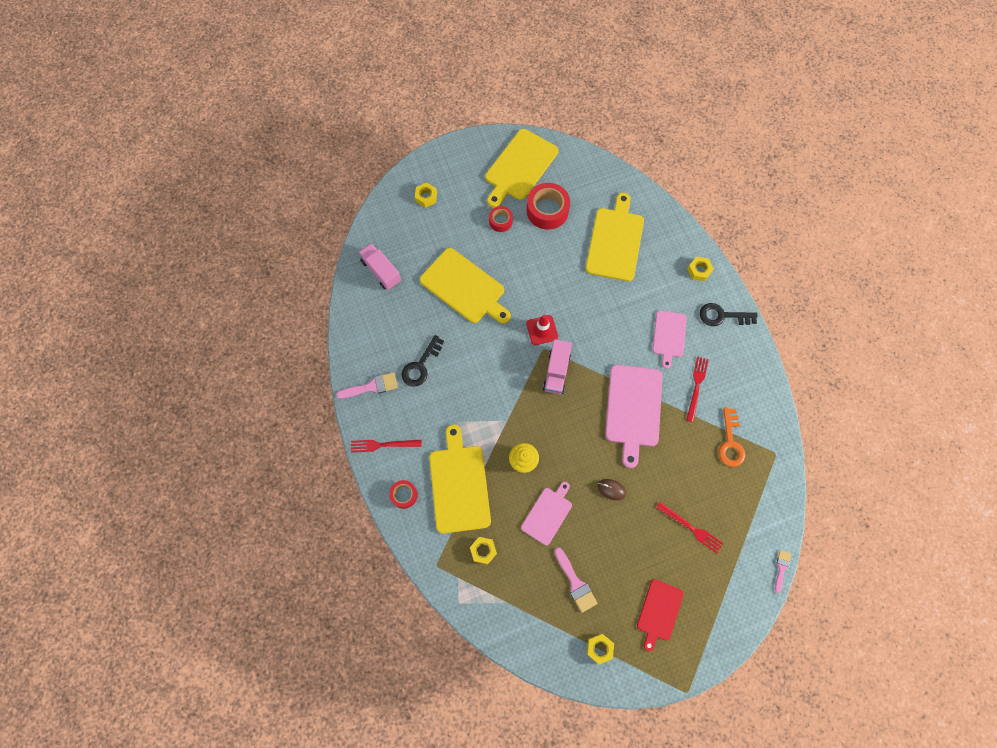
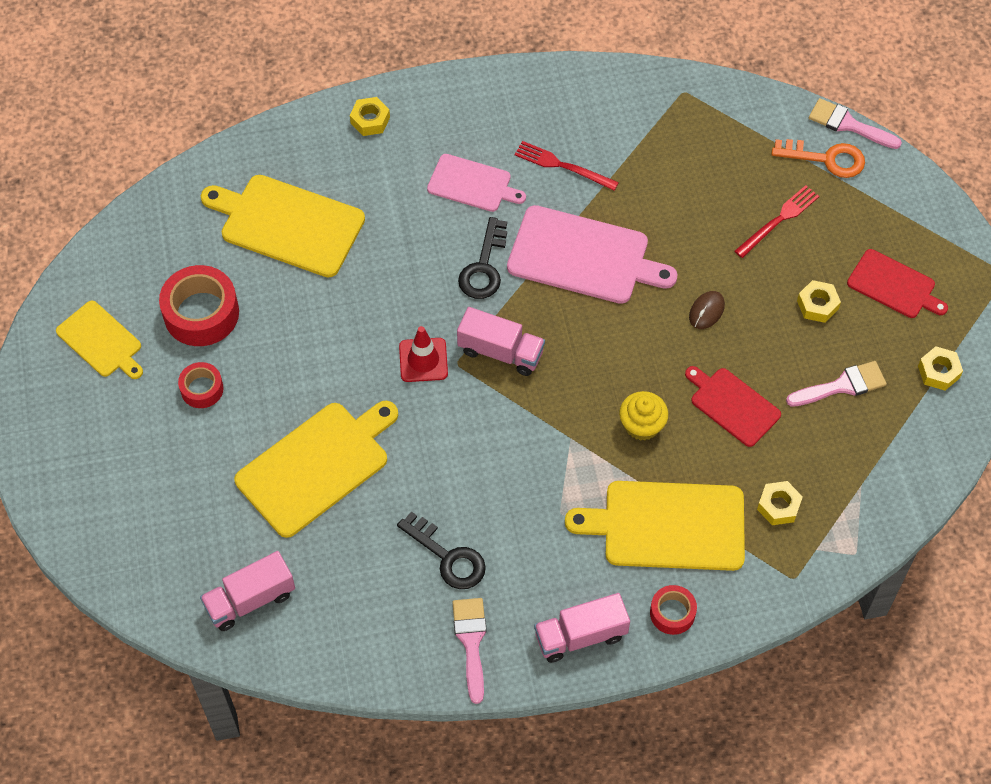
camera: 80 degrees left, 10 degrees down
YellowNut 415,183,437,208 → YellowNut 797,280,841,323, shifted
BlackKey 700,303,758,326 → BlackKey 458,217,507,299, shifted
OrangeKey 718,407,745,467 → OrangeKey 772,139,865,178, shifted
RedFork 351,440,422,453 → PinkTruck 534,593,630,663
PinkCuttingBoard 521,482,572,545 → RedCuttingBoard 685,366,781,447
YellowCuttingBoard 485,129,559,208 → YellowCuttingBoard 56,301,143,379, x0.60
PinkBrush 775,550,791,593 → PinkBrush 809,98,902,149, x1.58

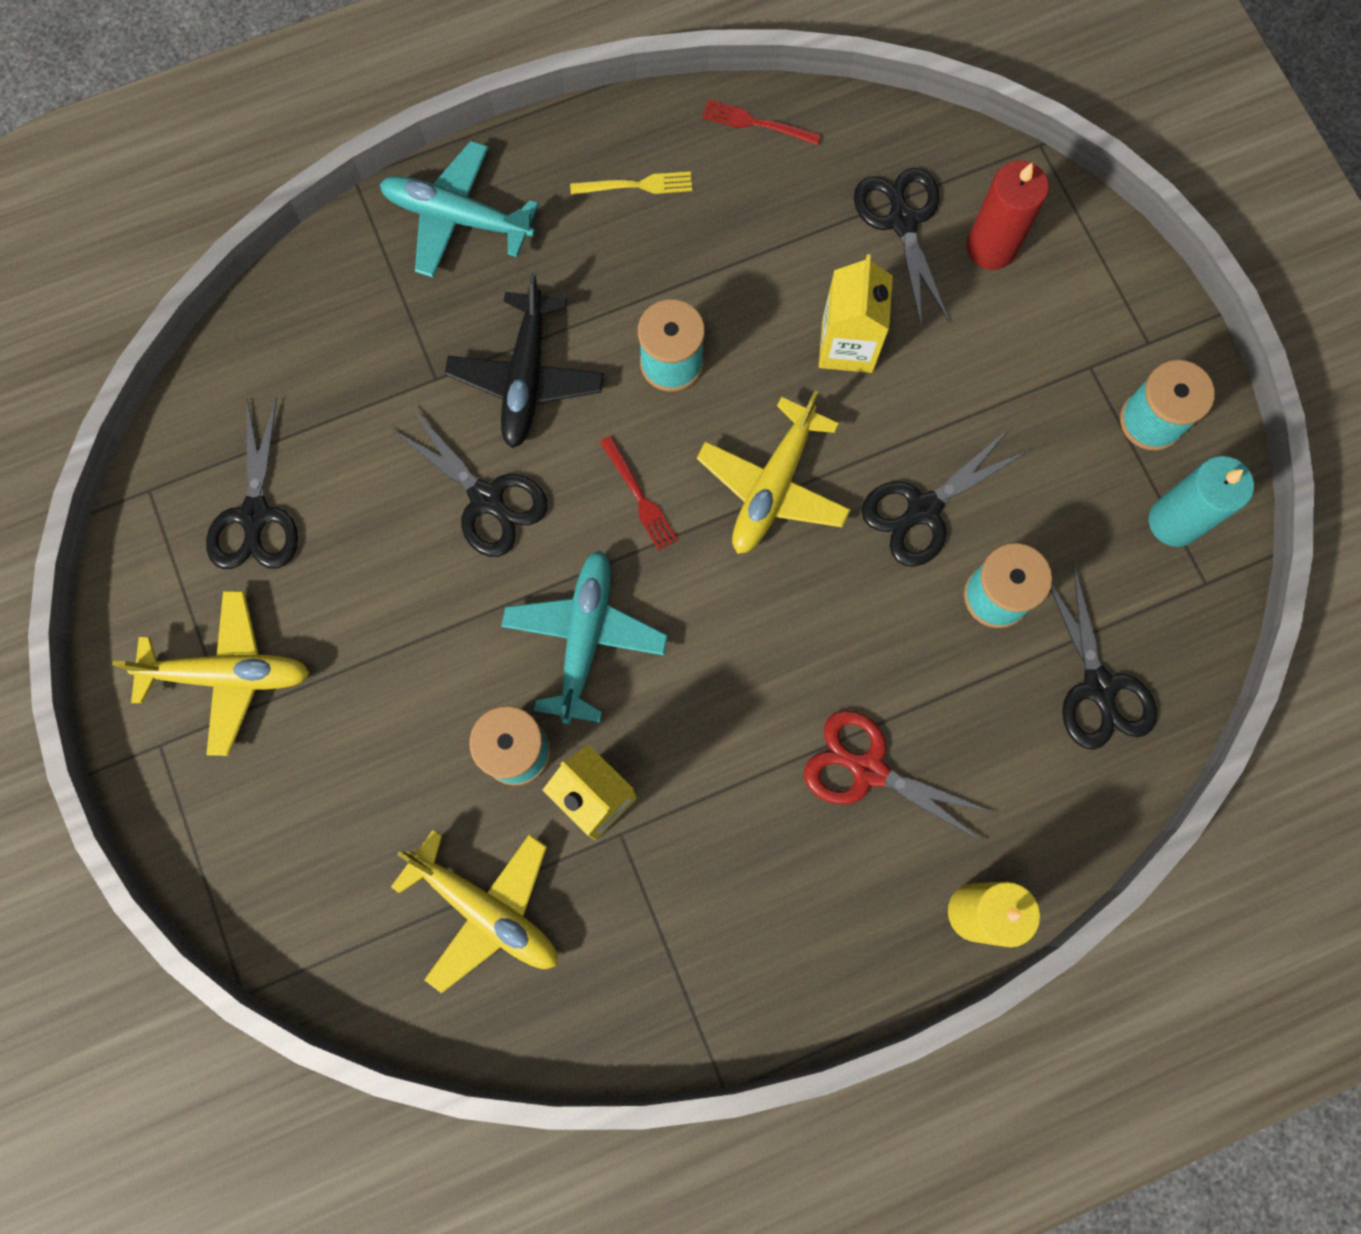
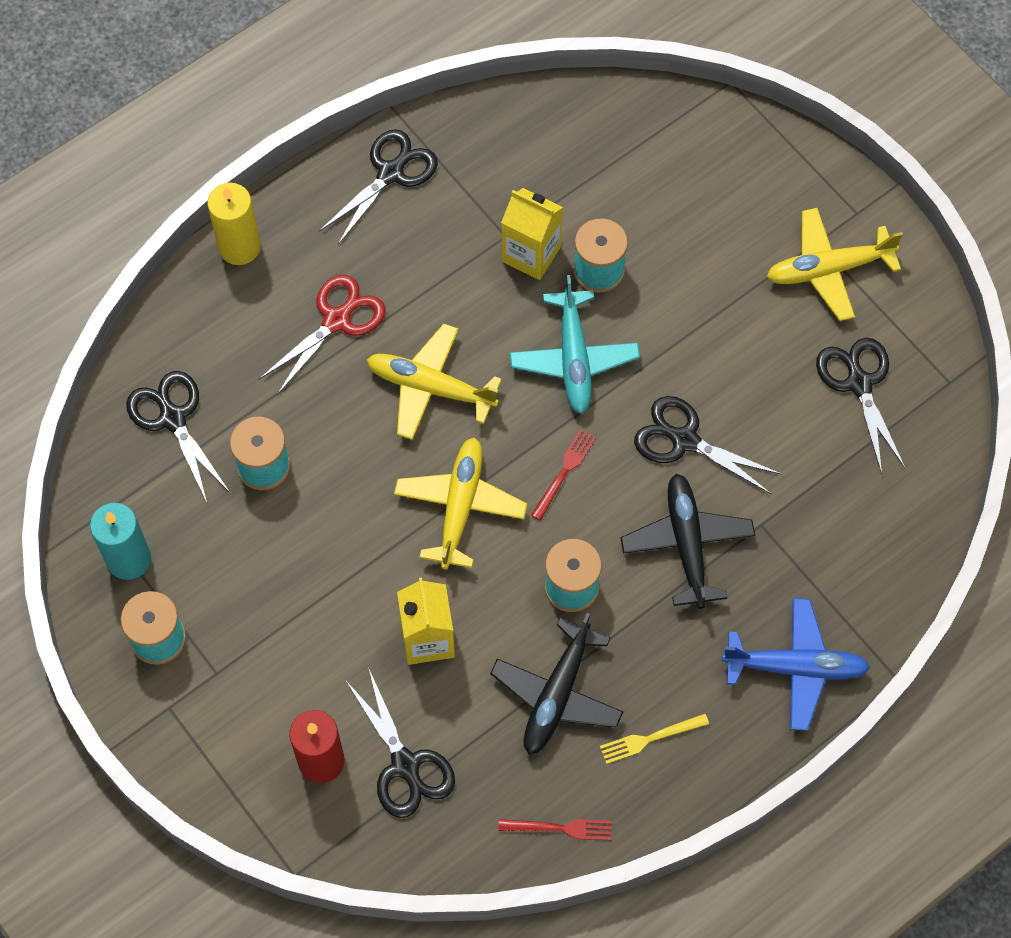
camera: 165 degrees right, 10 degrees down
- → BlackPlane 490,613,623,754
YellowPlane 391,829,558,993 → YellowPlane 366,324,502,440, shifted
BlackScissors 861,429,1029,567 → BlackScissors 319,129,438,245, shifted
TurquoisePlane 379,141,539,278 → BluePlane 722,598,871,731
RedFork 600,436,678,551 → RedFork 531,429,596,521, 75 degrees clockwise
RedScissors 804,710,994,843 → RedScissors 259,275,386,395, 60 degrees counterclockwise

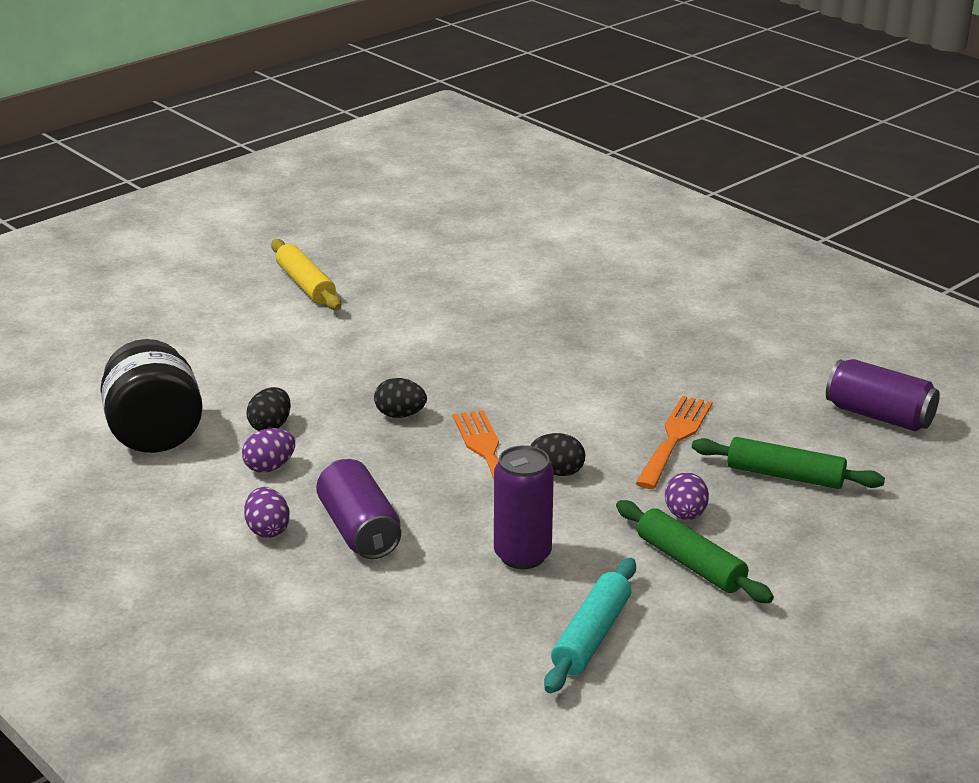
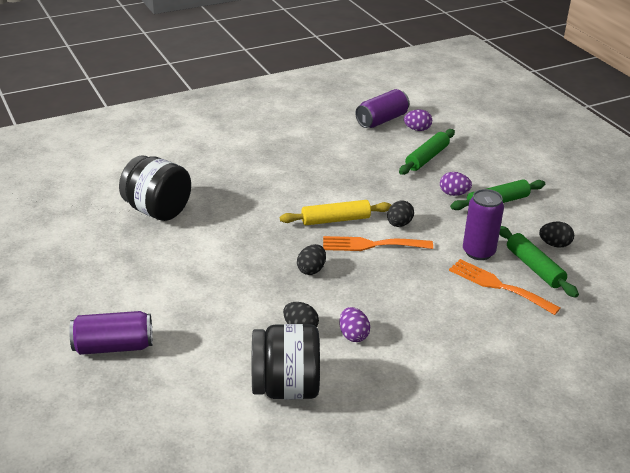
camera: 75 degrees left, 5 degrees up
- → BlackJar 119,155,191,221
- → GreenRollingPin 499,226,579,298
PurpleEgg 244,487,290,538 → PurpleEgg 404,109,432,131, shifted
YellowRollingPin 271,239,341,310 → YellowRollingPin 280,200,391,225, shifted
PurpleCan 316,459,401,559 → PurpleCan 69,311,153,355, shifted
OrangeFork 636,396,712,489 → OrangeFork 449,259,561,315, shifted
TurquoiseRollingPin 544,558,636,693 → BlackEgg 539,222,574,248

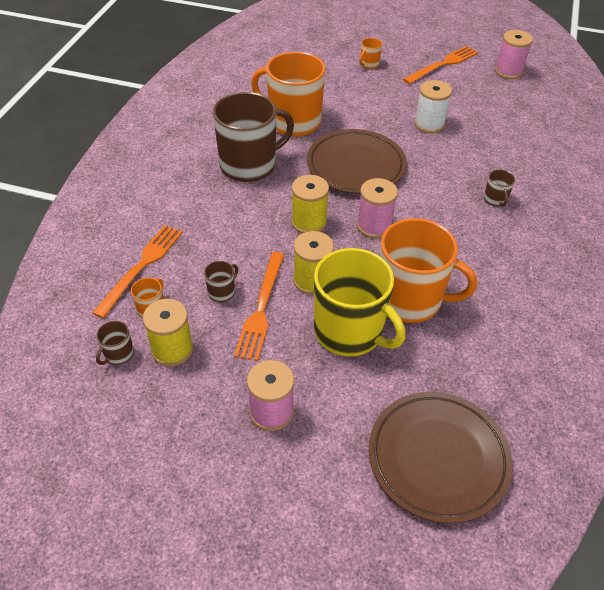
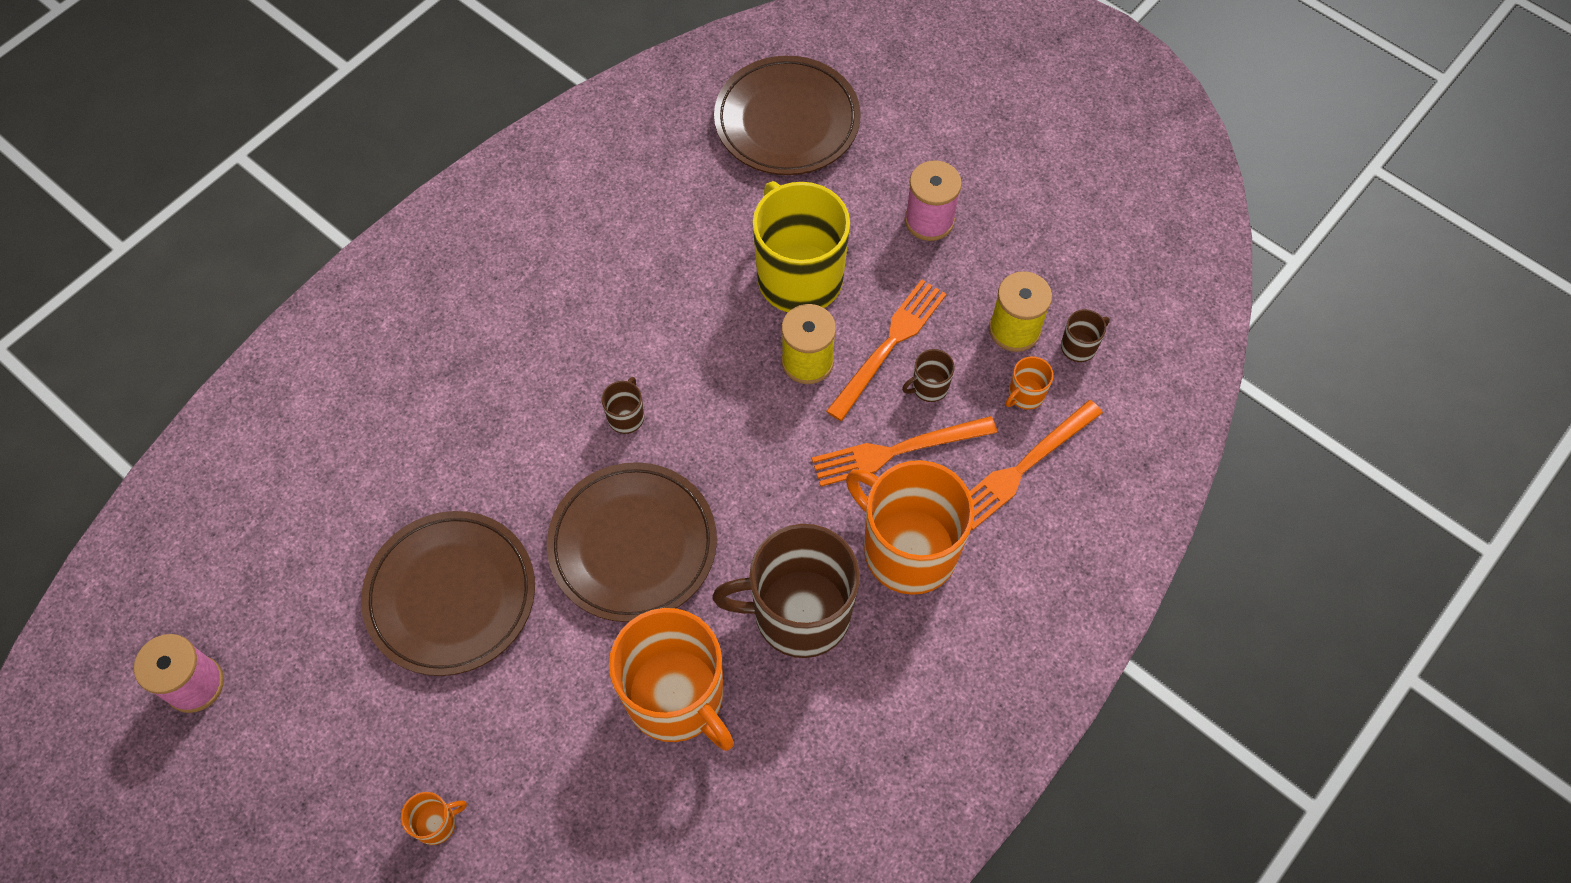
camera: 155 degrees left, 15 degrees up
YellowSpool 291,175,329,233 → -
PinkSpool 357,178,398,238 → -
OrangeMug 379,218,477,323 → OrangeMug 846,460,975,595, shifted
OrangeFork 403,46,478,84 → OrangeFork 812,416,997,486, shifted
BrownMug 484,169,515,207 → BrownMug 601,377,644,434, shifted
WhiteSpool 414,80,452,133 → BrownPlate 361,511,535,676

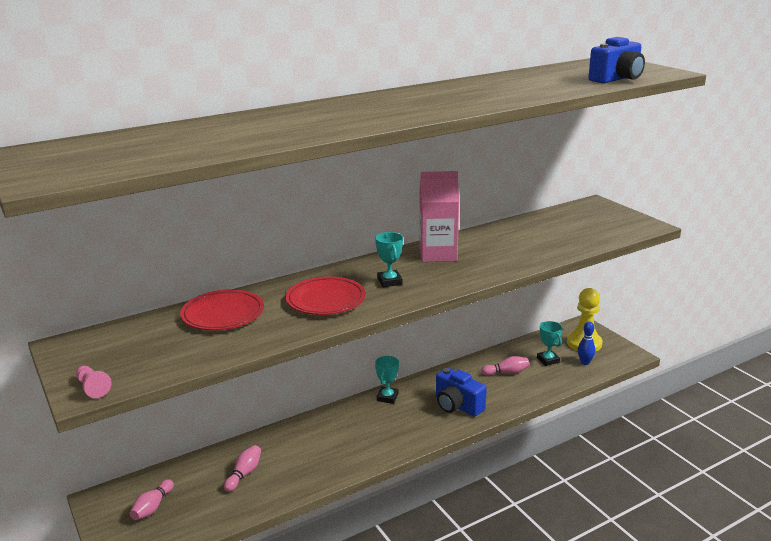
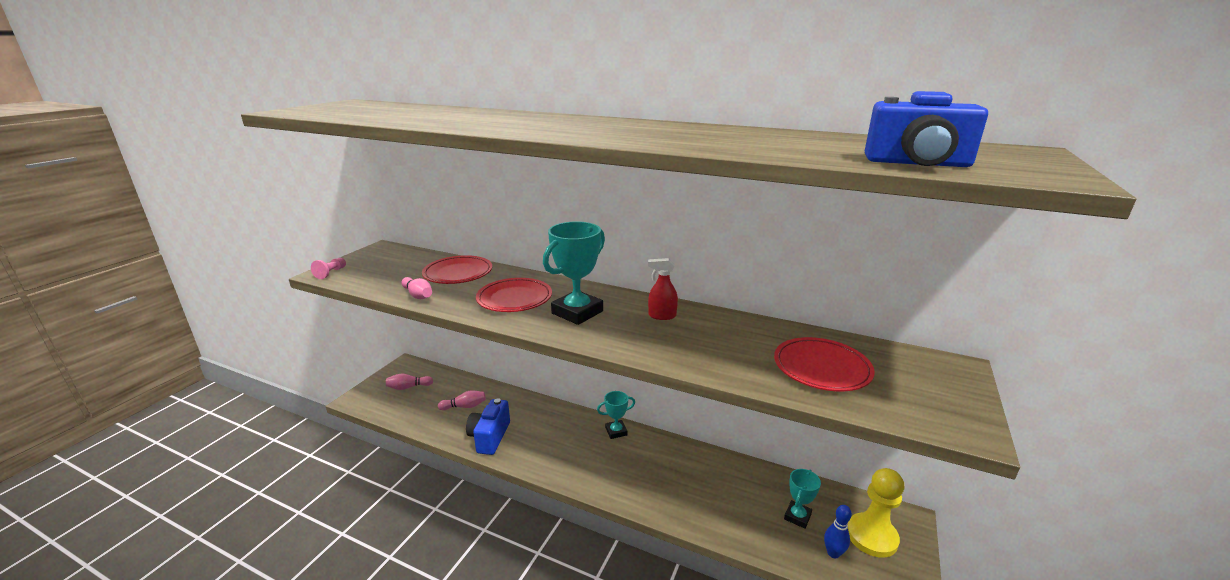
camera: 55 degrees right, 0 degrees up
- → RedPlate 774,337,875,391
BlueCamera 436,368,487,417 → BlueCamera 466,398,510,455, shifted
PinkBowlingPin 482,356,529,376 → PinkBowlingPin 401,277,432,299, shifted
PinkCarton 419,171,459,262 → RedSprayBottle 648,258,678,320
TurquoiseTrophy 375,232,403,287 → TurquoiseTrophy 543,221,605,325, x1.75

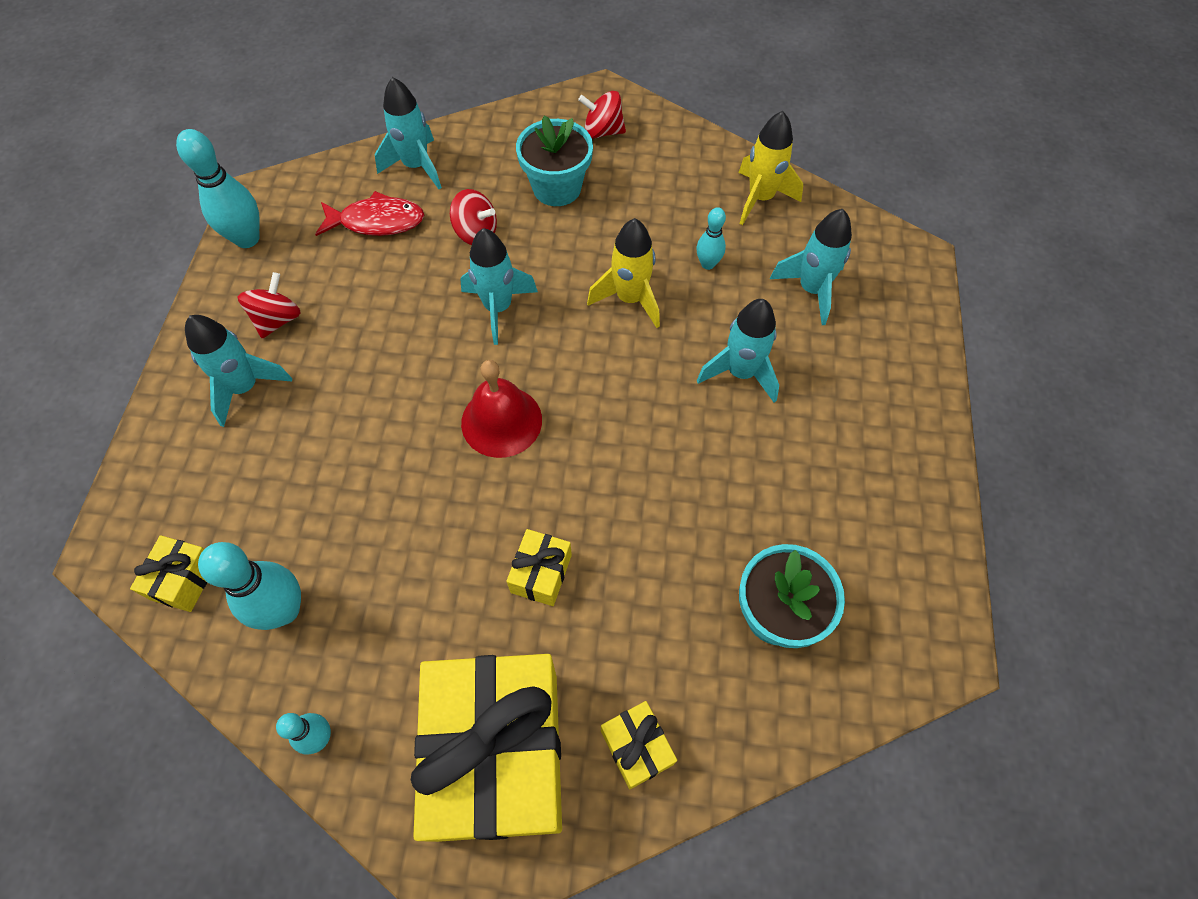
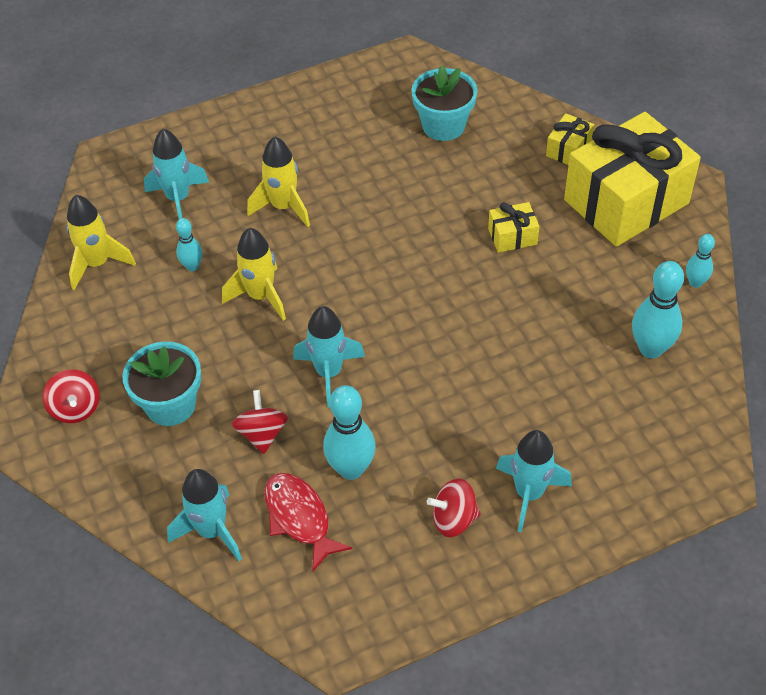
camera: 120 degrees left, 10 degrees down
YellowGift 130,535,207,612 → -
RedBell 461,360,542,458 → -
TurquoiseBowlingPin 176,129,260,248 → TurquoiseBowlingPin 323,385,376,480, shifted
TurquoiseRocket 697,299,779,403 → YellowRocket 247,136,310,227

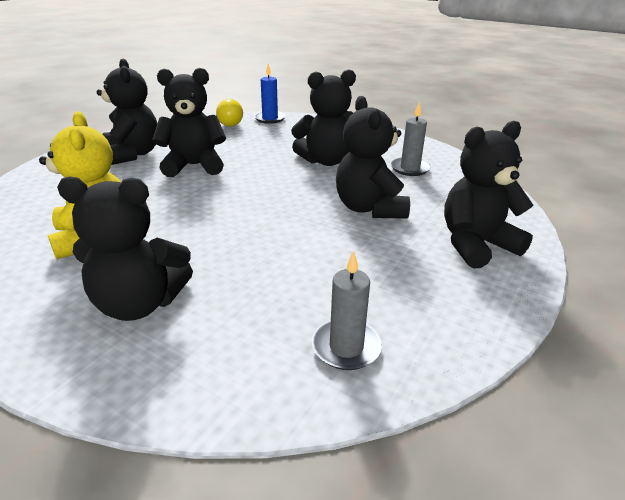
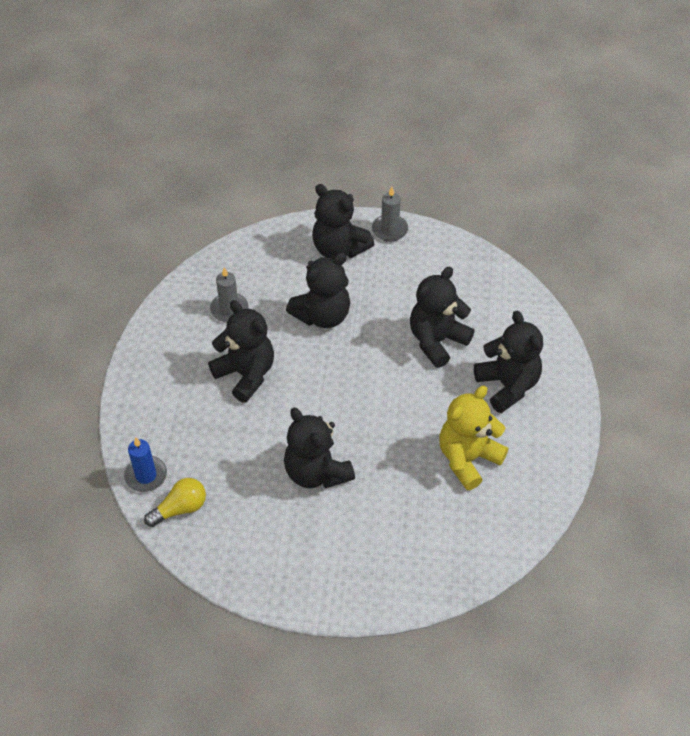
camera: 115 degrees left, 20 degrees up
BlackTeddyBear 97,58,157,165 → BlackTeddyBear 410,267,474,368, shifted
GreyCandle 312,251,382,370 → GreyCandle 372,187,408,242, shifted

